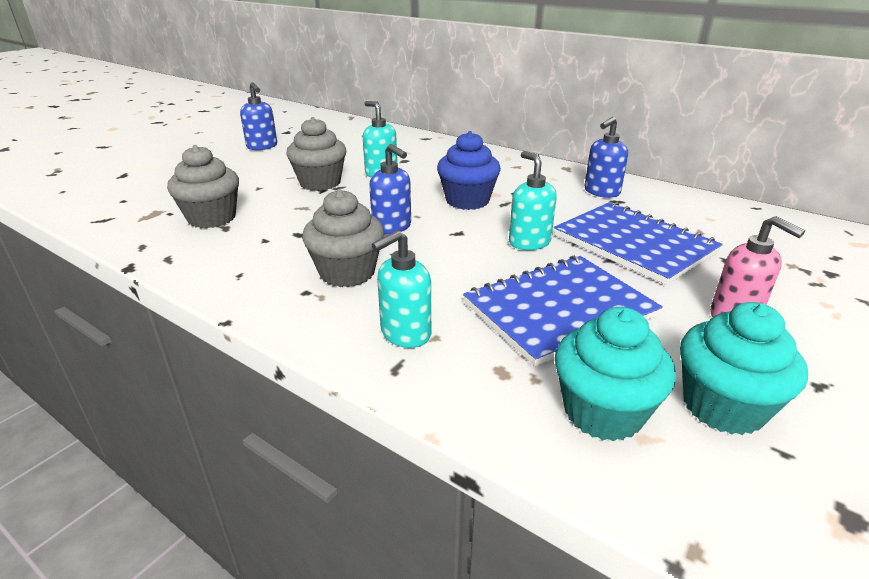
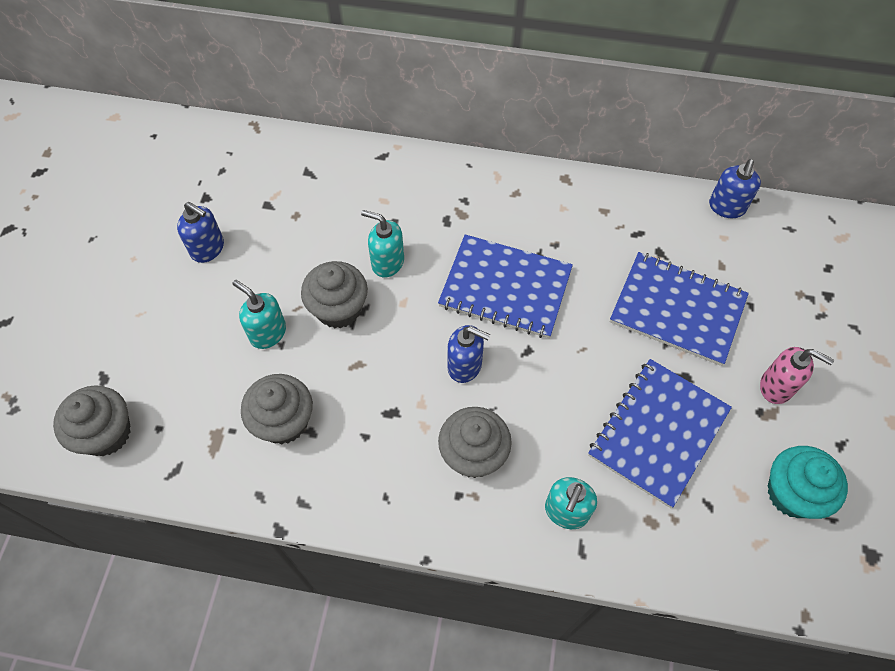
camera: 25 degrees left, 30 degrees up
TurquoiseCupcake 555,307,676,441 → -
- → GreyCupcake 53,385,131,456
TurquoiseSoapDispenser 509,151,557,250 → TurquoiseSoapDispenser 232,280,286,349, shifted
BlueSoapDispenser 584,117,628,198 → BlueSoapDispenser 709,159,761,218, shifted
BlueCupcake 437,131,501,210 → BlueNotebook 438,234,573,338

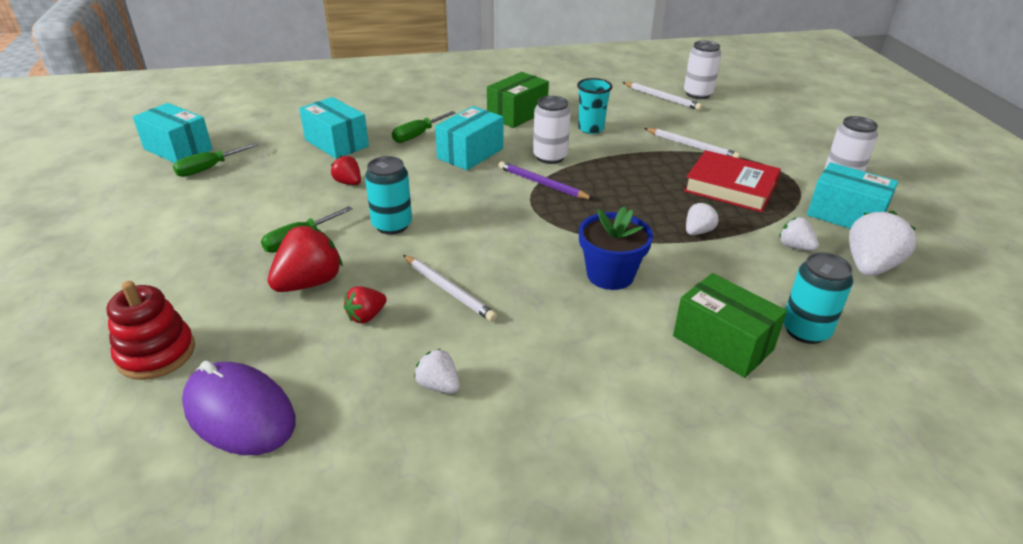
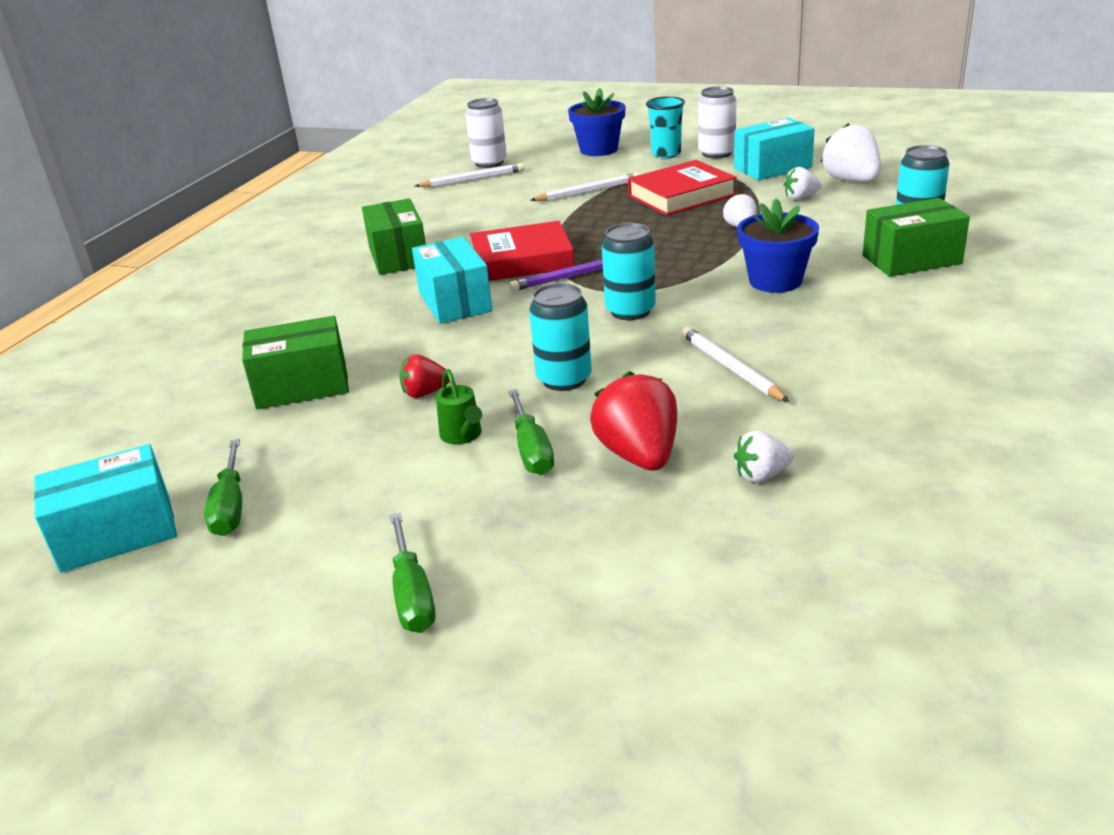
camera: 55 degrees left, 5 degrees down
RedStackingToy 106,281,195,380 → -
PurpleMouse 182,361,295,455 → -
RedStrawberry 344,286,387,324 → -
- → GreenWateringCan 436,369,482,444
- → BlueFlowerPot 568,88,626,156
- → TurquoiseCan 602,223,656,320
GreenScrewdriver 392,111,456,143 → GreenScrewdriver 390,513,436,633, shifted
WhiteStrawberry 414,349,460,394 → WhiteStrawberry 734,431,794,483, shifted
TurquoiseCup 577,78,612,134 → TurquoiseCup 646,96,685,158, shifted
WhiteCan 533,96,571,164 → RedBook 470,221,575,281
TurquoiseBox 299,97,369,159 → GreenBox 242,316,349,409
WhitePencil 403,255,497,322 → WhitePencil 681,327,789,402, 105 degrees counterclockwise

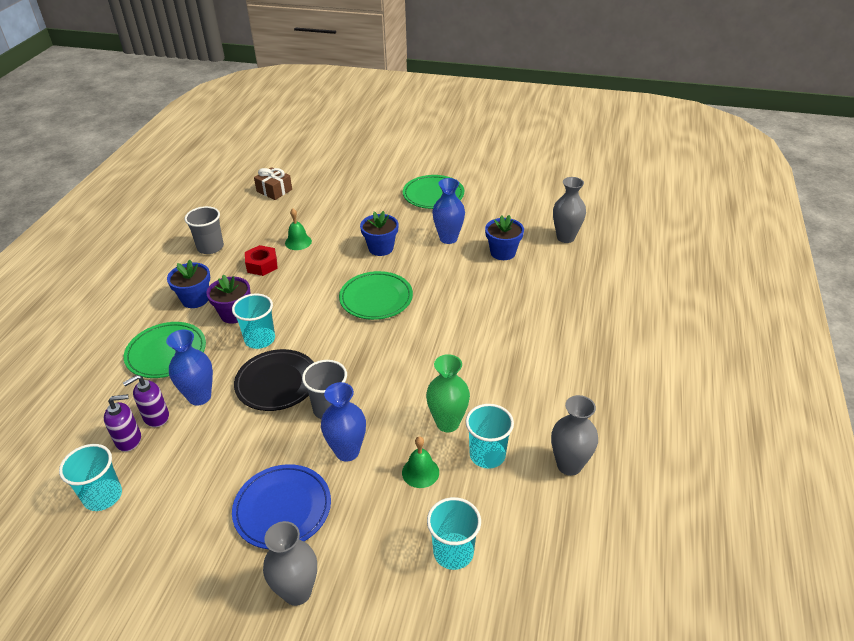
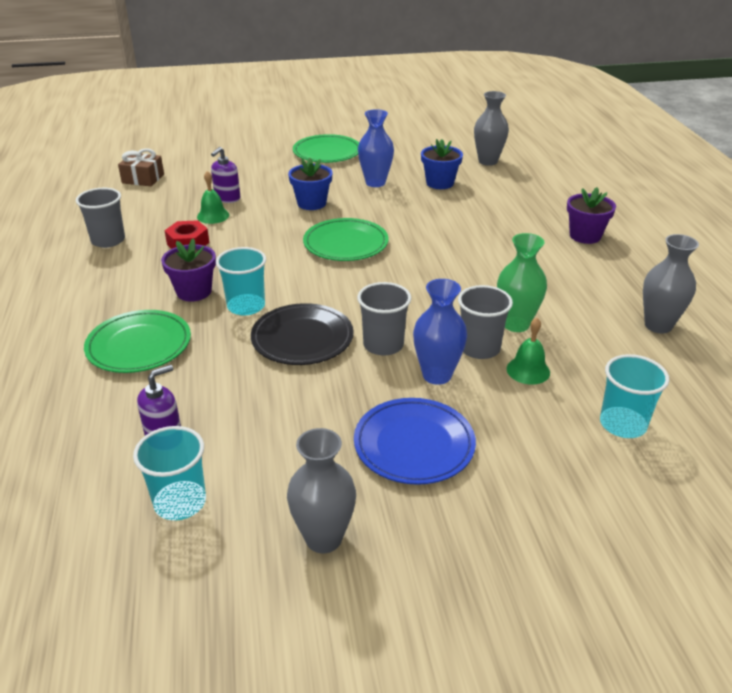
camera: 25 degrees left, 5 degrees down
BlueVase 166,330,213,406 → -
BlueFlowerPot 167,260,210,308 → -
TurquoiseCup 466,404,514,469 → -
- → GreyCup 458,285,513,359
- → PurpleFlowerPot 567,187,616,244
PurpleSoapDispenser 123,375,169,427 → PurpleSoapDispenser 211,147,240,203, shifted
GreyVase 263,521,317,606 → GreyVase 287,428,356,553, shifted

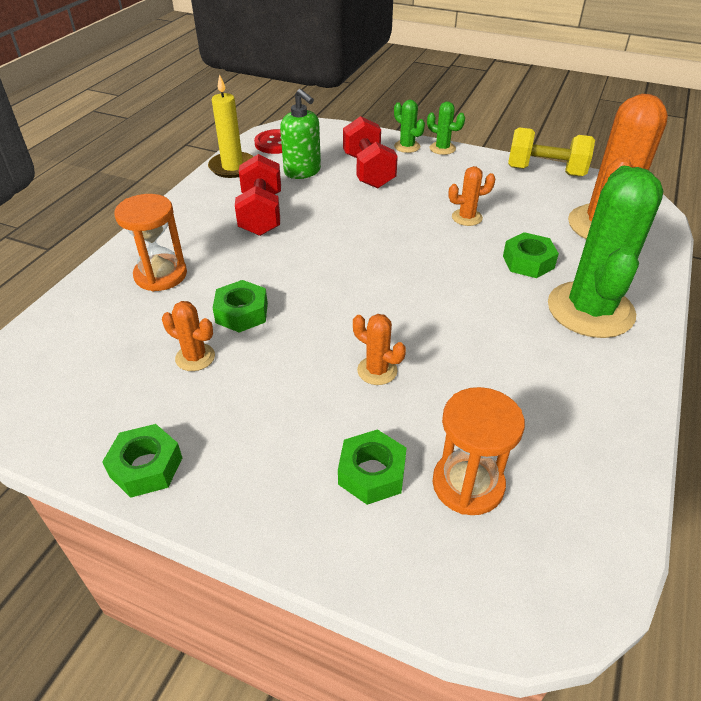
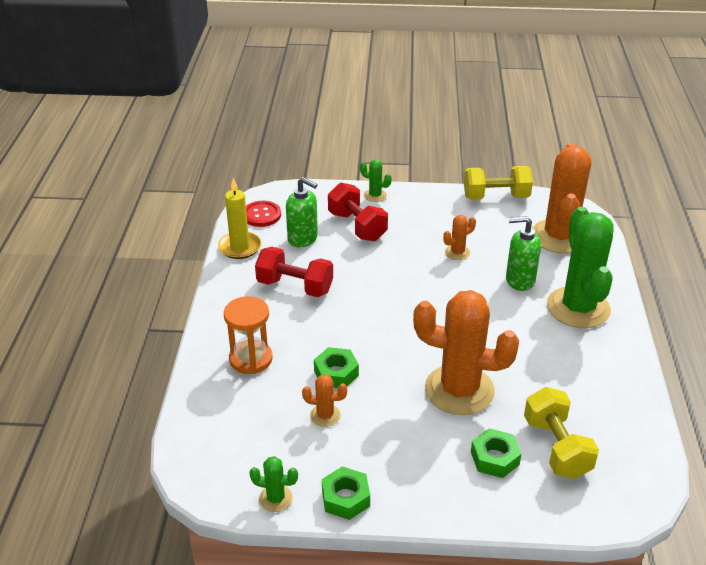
camera: 20 degrees left, 5 degrees down
GreenCactus 427,101,465,155 → GreenCactus 249,456,298,512, shifted
OrangeHourglass 432,387,525,515 → YellowDumbbell 524,387,599,479
GreenNut 503,232,559,278 → GreenSoapDispenser 506,216,541,291
RedDumbbell 235,154,281,236 → RedDumbbell 255,247,333,297, 45 degrees counterclockwise
OrangeCactus 353,314,406,385 → OrangeCactus 413,290,519,415, x2.34

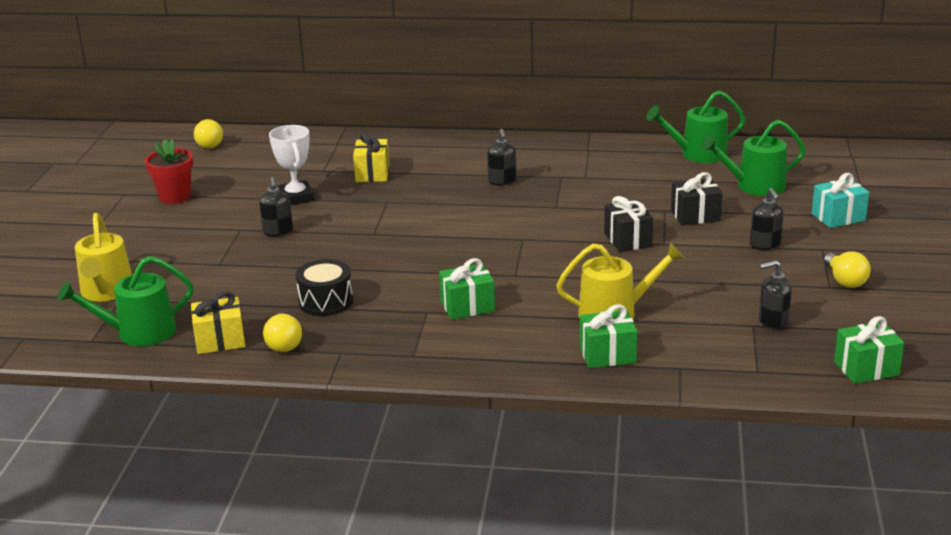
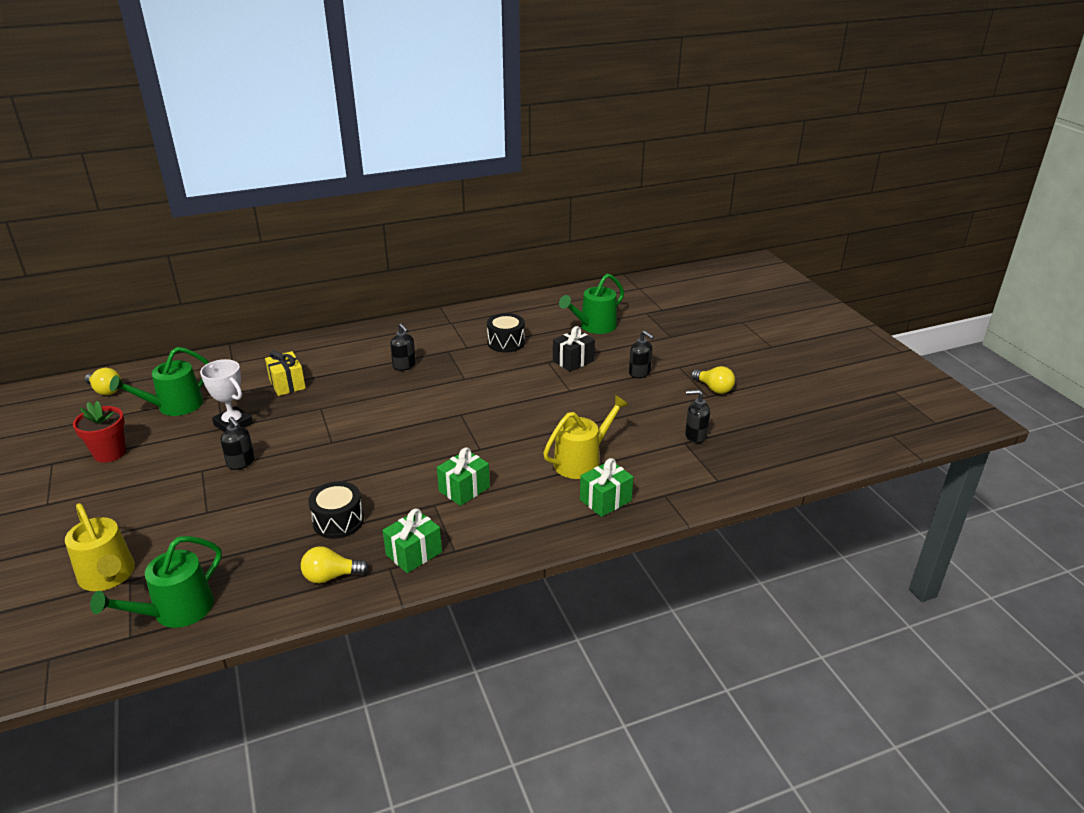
camera: 30 degrees left, 5 degrees up
YellowGift 191,291,245,354 → -
BlackGift 604,196,653,252 → -
TurquoiseGift 812,173,869,228 → -
- → BlackDrum 487,313,525,352
GreenWateringCan 646,90,746,163 → GreenWateringCan 110,347,209,416, shifted
GreenGift 834,316,904,384 → GreenGift 383,509,442,573, shifted
YellowLightBulb 263,313,302,352 → YellowLightBulb 301,546,369,583, 120 degrees clockwise
BlackSoapDispenser 759,260,792,330 → BlackSoapDispenser 685,390,710,443, 45 degrees clockwise

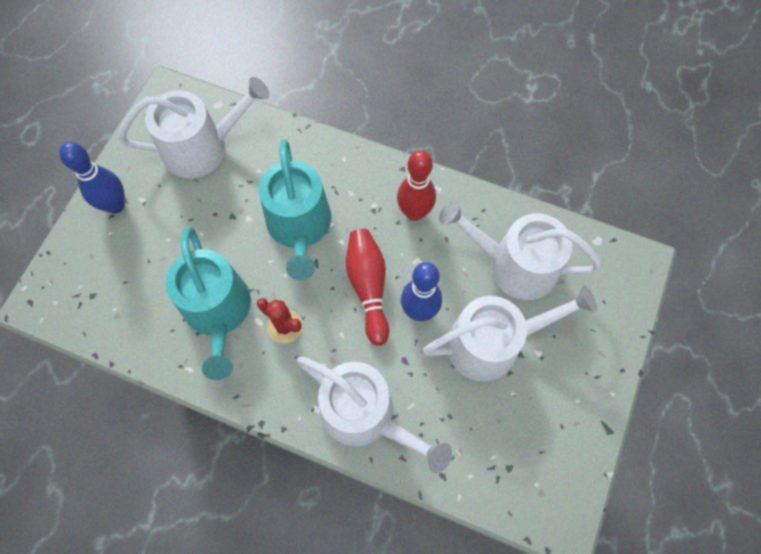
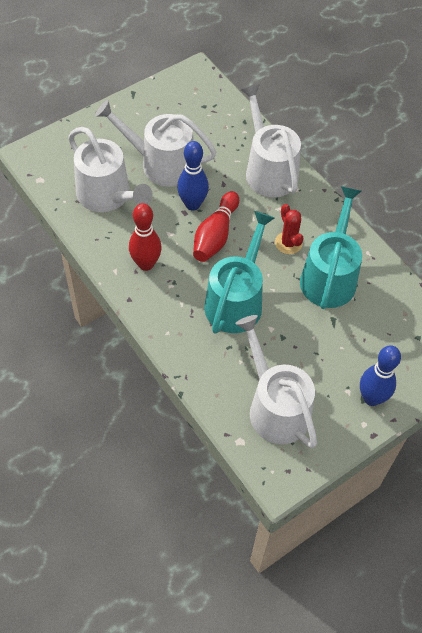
camera: 150 degrees left, 10 degrees down
WhiteWateringCan 118,77,270,178 → WhiteWateringCan 235,315,317,448, 45 degrees clockwise

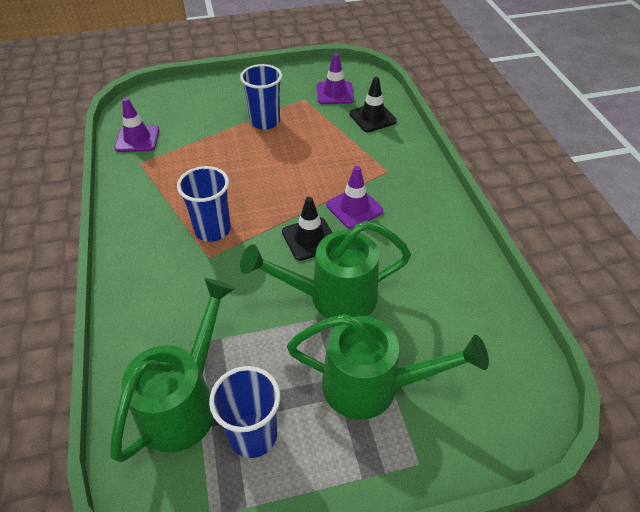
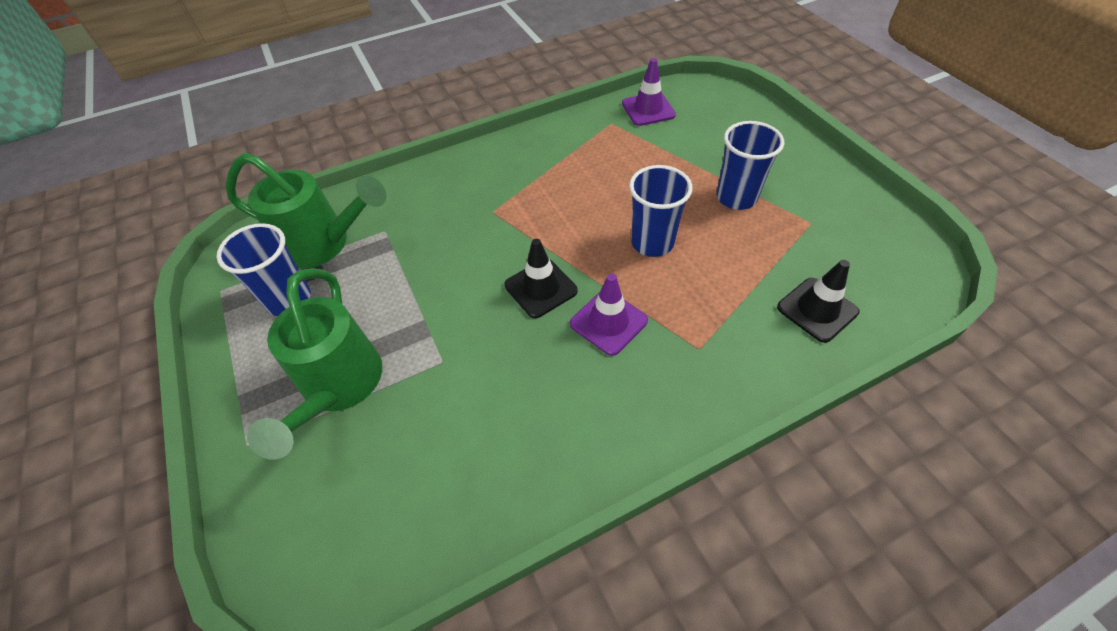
camera: 80 degrees right, 5 degrees up
GreenWateringCan 240,221,411,318 → -
PurpleTrafficCone 317,53,354,104 → -
BlueCup 177,166,231,242 → BlueCup 629,165,693,257, shifted

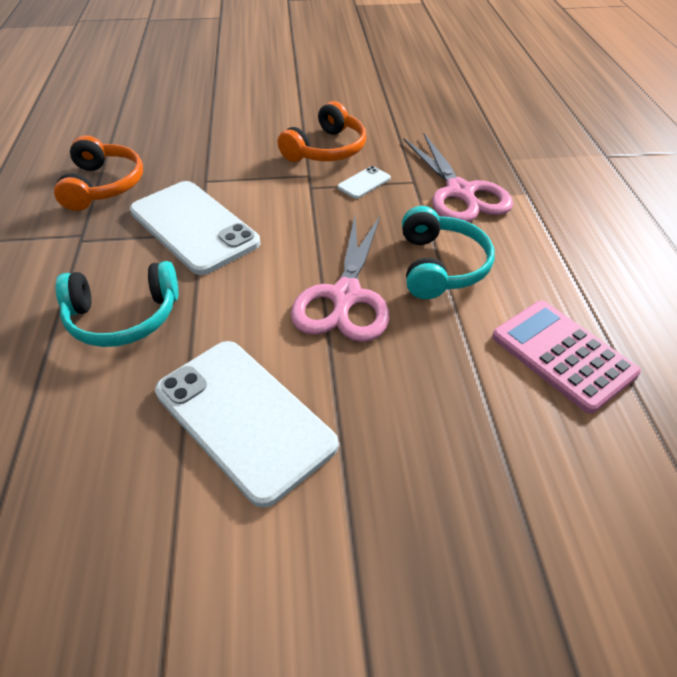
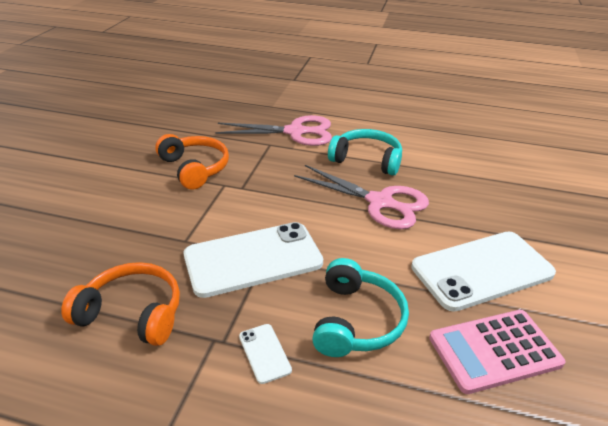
camera: 70 degrees left, 10 degrees down
WhitePhone 337,166,391,199 → WhitePhone 239,324,292,384, shifted
PinkCalculator 492,301,641,414 → PinkCalculator 429,310,566,394, shifted

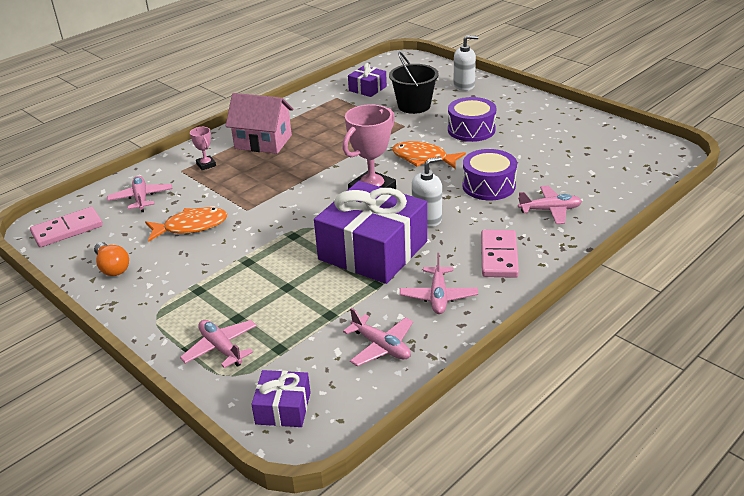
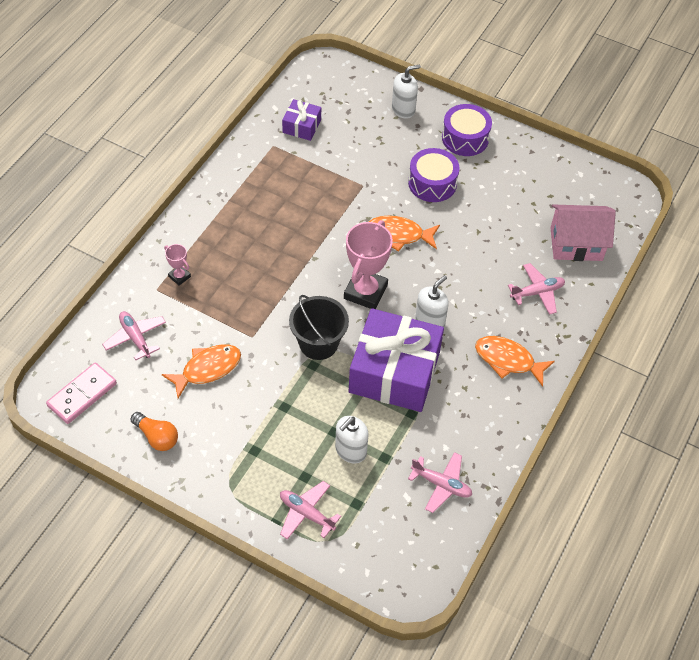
camera: 20 degrees left, 20 degrees up
PurpleGift 251,370,311,427 → -
PinkPlane 400,253,478,314 → -
- → WhiteSoapDispenser 335,416,369,464
PinkHouse 226,93,294,154 → PinkHouse 550,204,616,261, shifted
BlackBucket 389,52,439,114 → BlackBucket 289,295,349,360, shifted
PurpleDrum 462,149,517,200 → PurpleDrum 442,104,492,156, shifted
PinkDomino 481,230,519,278 → OrangeFish 475,336,555,387

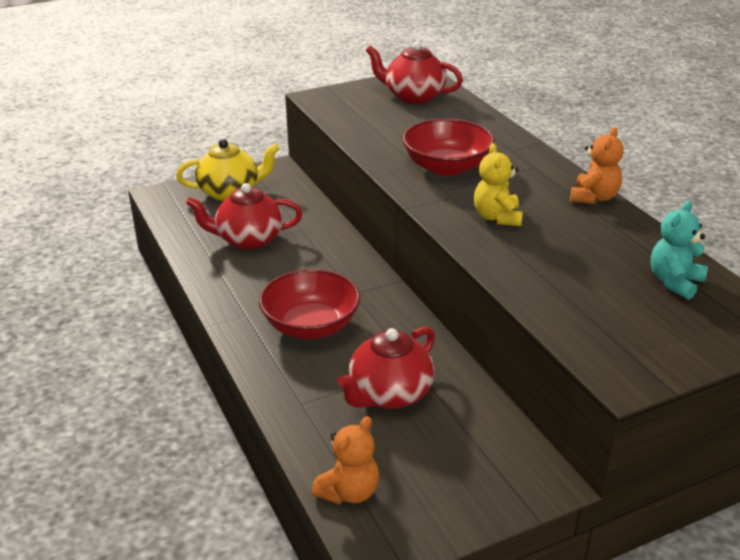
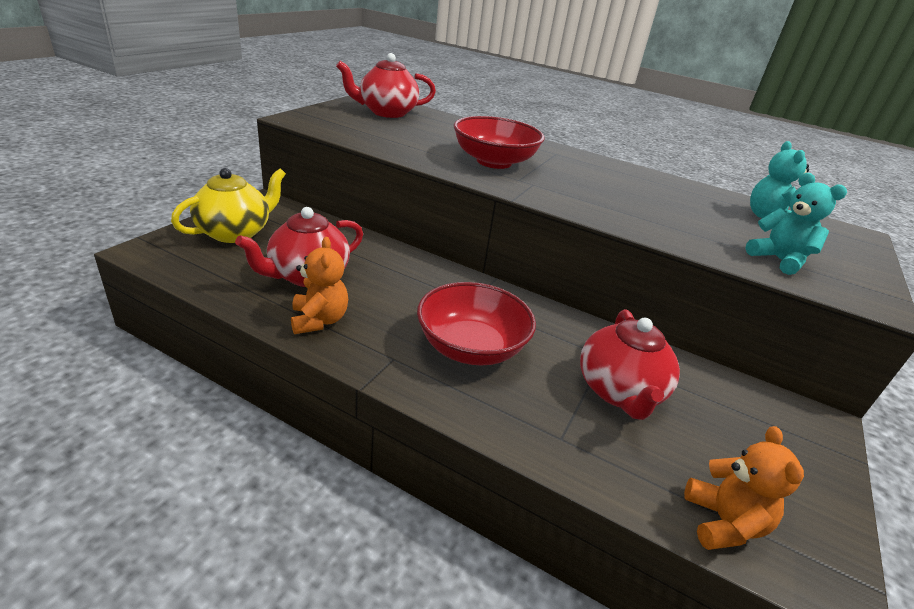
camera: 40 degrees left, 0 degrees up
YellowTeddyBear 474,143,523,226 → -
- → TurquoiseTeddyBear 745,173,847,275
OrangeTeddyBear 570,127,624,204 → OrangeTeddyBear 291,237,348,334, shifted

